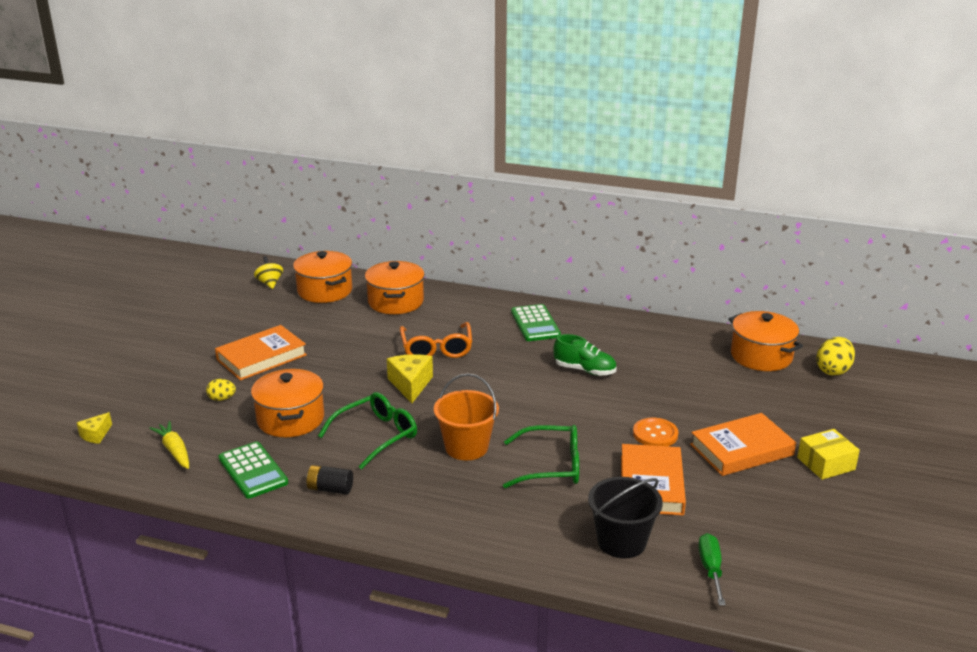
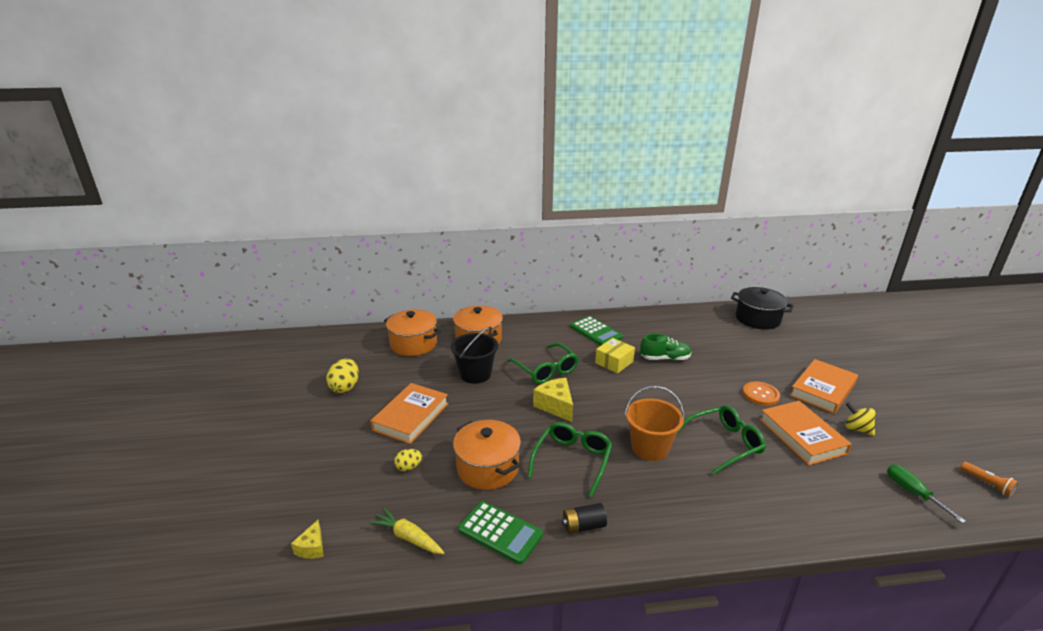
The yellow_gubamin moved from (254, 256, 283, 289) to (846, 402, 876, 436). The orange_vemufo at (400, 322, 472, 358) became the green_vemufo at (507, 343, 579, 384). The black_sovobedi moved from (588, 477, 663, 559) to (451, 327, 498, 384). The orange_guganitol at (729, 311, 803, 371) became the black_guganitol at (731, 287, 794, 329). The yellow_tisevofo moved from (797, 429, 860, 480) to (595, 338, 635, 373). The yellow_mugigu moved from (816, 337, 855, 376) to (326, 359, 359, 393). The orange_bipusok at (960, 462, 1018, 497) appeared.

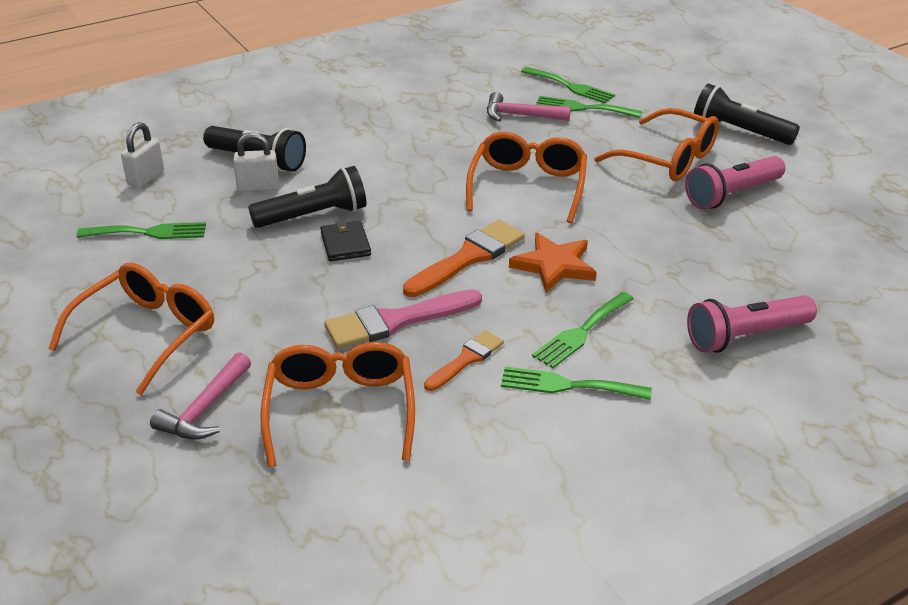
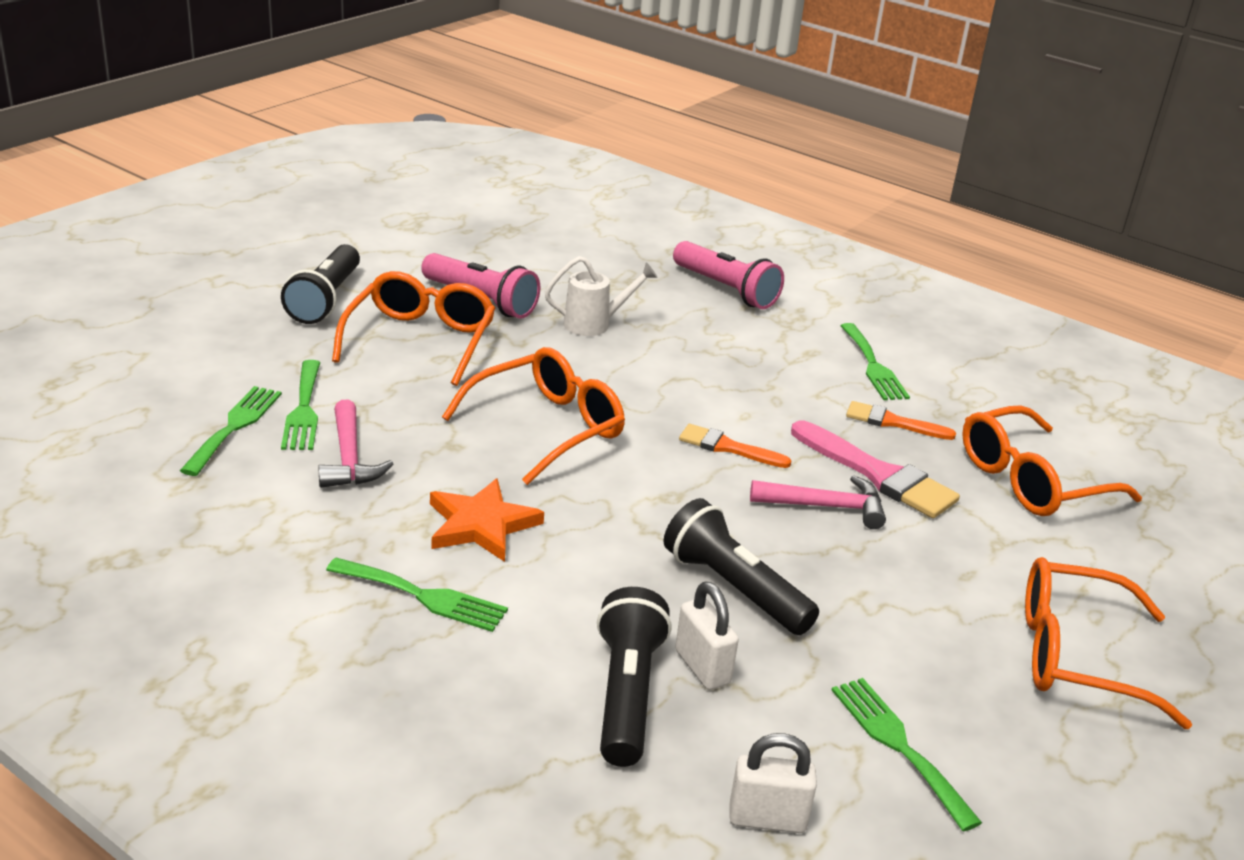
The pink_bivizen moved from (150, 352, 251, 440) to (750, 475, 886, 529). The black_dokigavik at (320, 221, 371, 261) disappeared. The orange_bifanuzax at (403, 220, 525, 297) changed to 0.61 times the size. The orange_vemufo at (466, 132, 587, 223) turned 150 degrees clockwise. The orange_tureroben moved from (509, 233, 597, 293) to (430, 478, 544, 562). The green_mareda moved from (532, 292, 634, 368) to (326, 558, 508, 632). The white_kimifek at (545, 256, 658, 336) appeared.

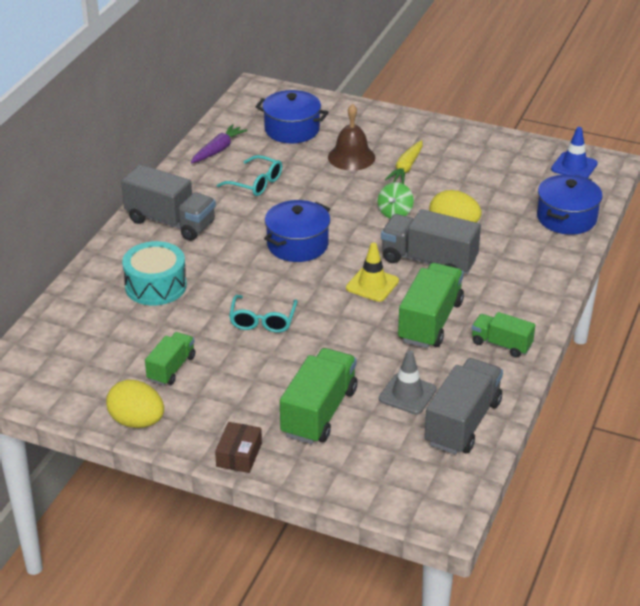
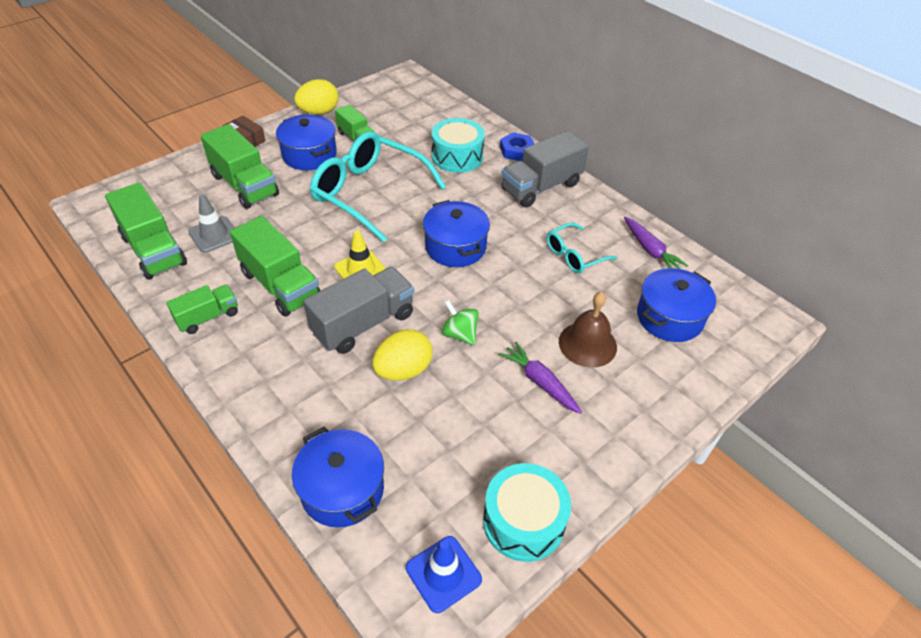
The turquoise_vemufo at (229, 295, 298, 333) changed to 1.98 times the size. The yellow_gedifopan at (385, 140, 423, 184) became the purple_gedifopan at (499, 342, 582, 414). The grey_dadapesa at (424, 358, 503, 455) became the green_dadapesa at (105, 183, 187, 280). The blue_guganitol at (276, 114, 337, 170) appeared. The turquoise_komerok at (483, 463, 571, 562) appeared. The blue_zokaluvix at (500, 132, 534, 161) appeared.

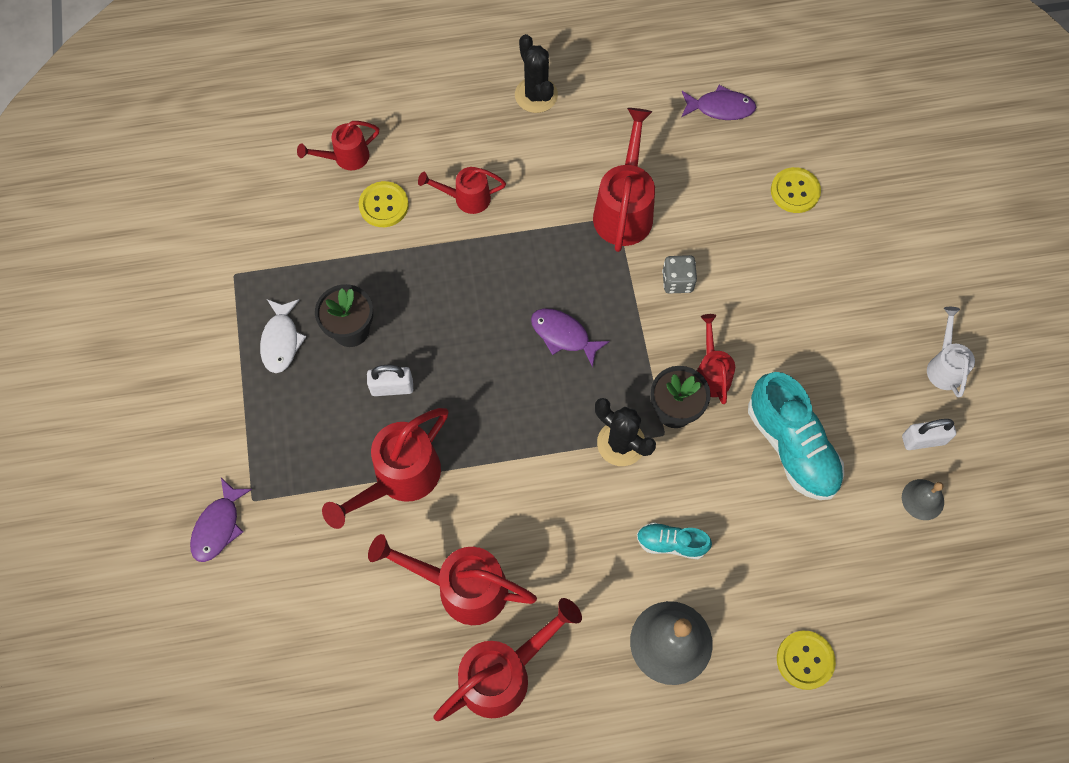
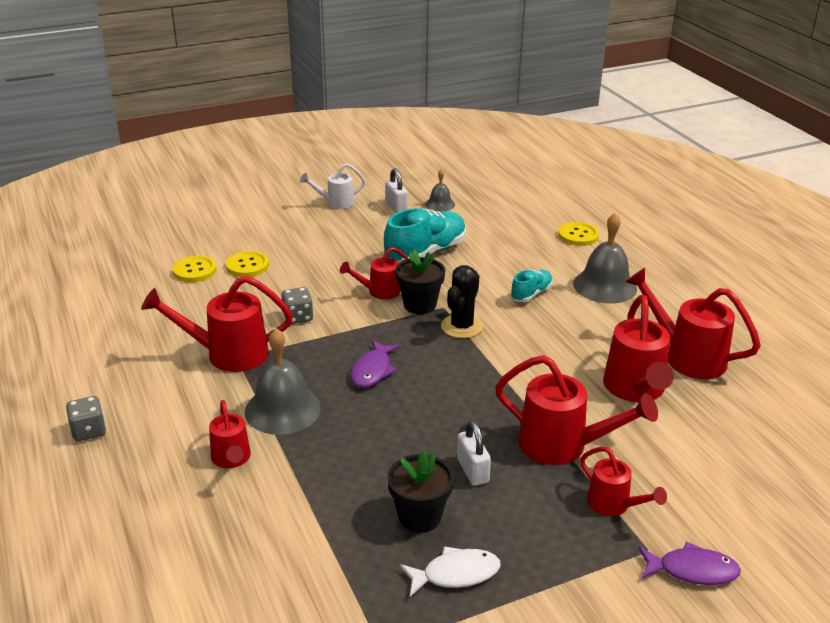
The red_kimifek moved from (297, 121, 379, 170) to (580, 447, 667, 516). The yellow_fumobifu moved from (359, 181, 409, 227) to (226, 251, 269, 277). The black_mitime at (515, 34, 558, 113) was replaced by the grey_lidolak at (66, 396, 106, 441). The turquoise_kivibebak at (637, 522, 712, 559) turned 135 degrees counterclockwise. The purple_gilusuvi at (681, 85, 756, 120) disappeared. The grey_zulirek at (245, 328, 321, 435) appeared.

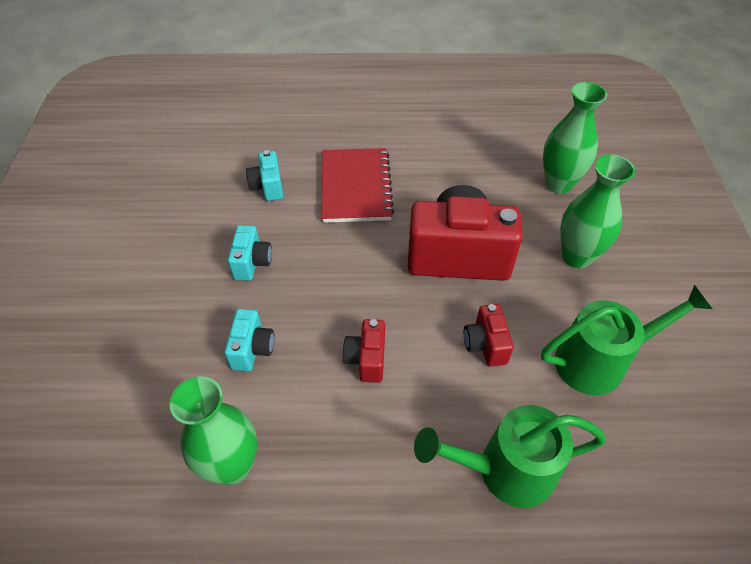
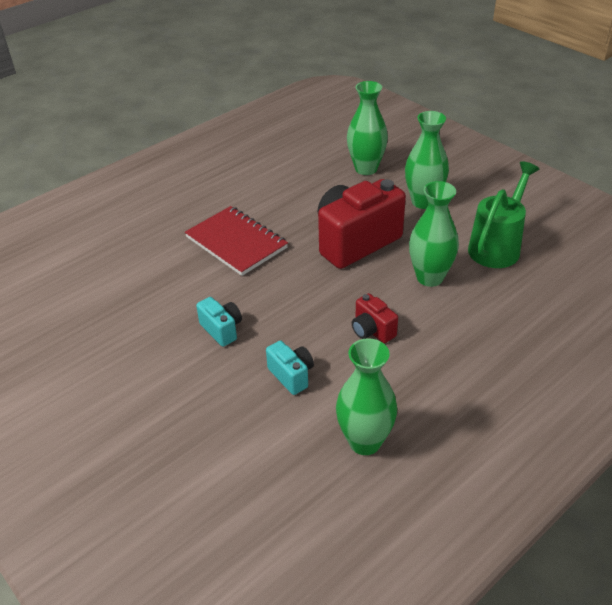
The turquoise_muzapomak at (246, 150, 283, 201) disappeared. The green_kimifek at (414, 405, 606, 508) disappeared. The red_muzapomak at (464, 304, 514, 367) was replaced by the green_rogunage at (409, 181, 459, 287).

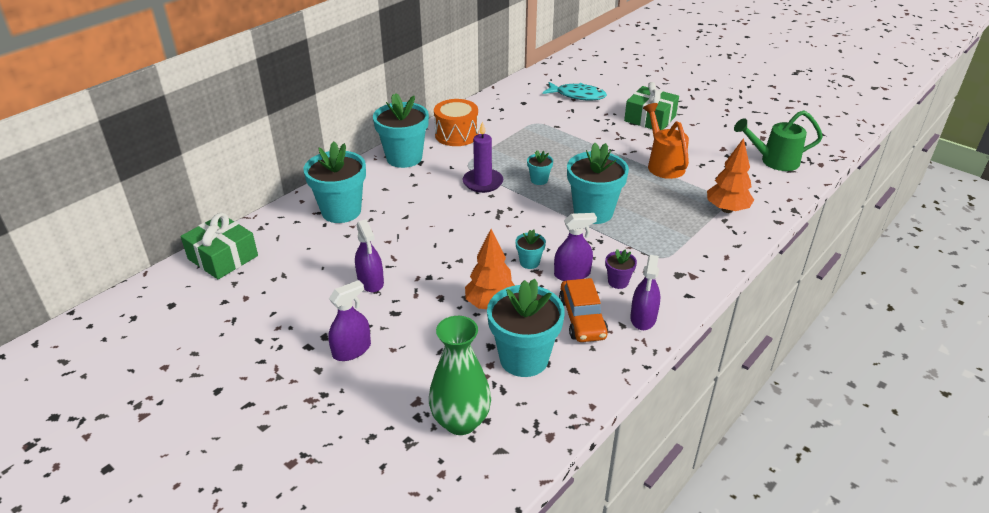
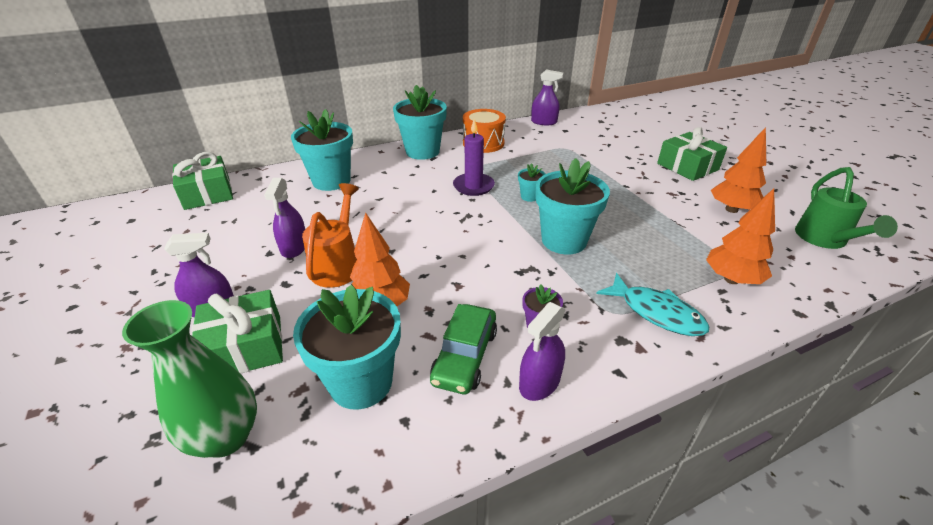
The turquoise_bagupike at (515, 230, 546, 269) disappeared. The turquoise_gilusuvi moved from (543, 82, 607, 101) to (596, 273, 709, 336). The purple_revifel moved from (554, 213, 597, 281) to (531, 69, 563, 125). The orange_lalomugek at (559, 278, 608, 342) became the green_lalomugek at (430, 304, 497, 394). The orange_kimifek moved from (643, 103, 689, 179) to (302, 183, 359, 288). The green_kimifek at (734, 111, 823, 171) turned 105 degrees counterclockwise. The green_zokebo at (192, 290, 283, 374) appeared. The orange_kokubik at (711, 127, 766, 213) appeared.

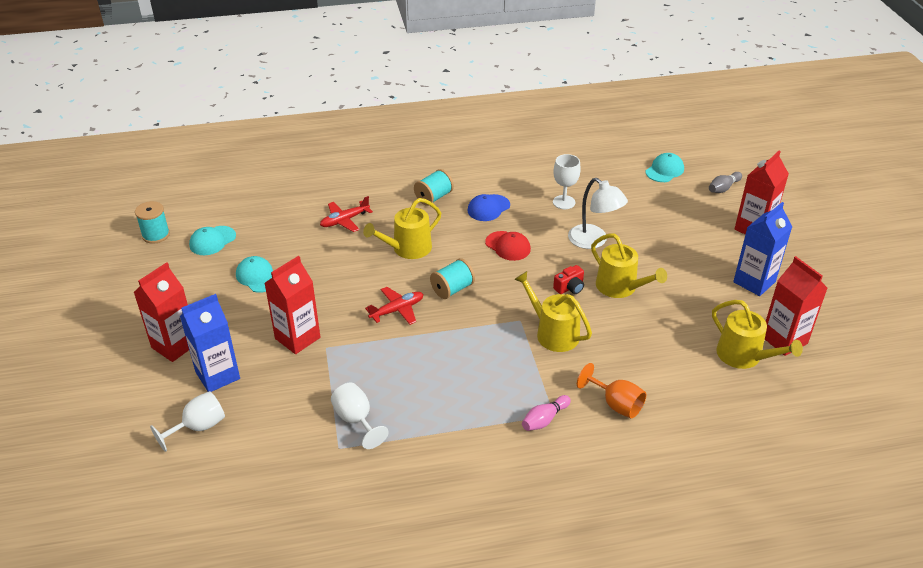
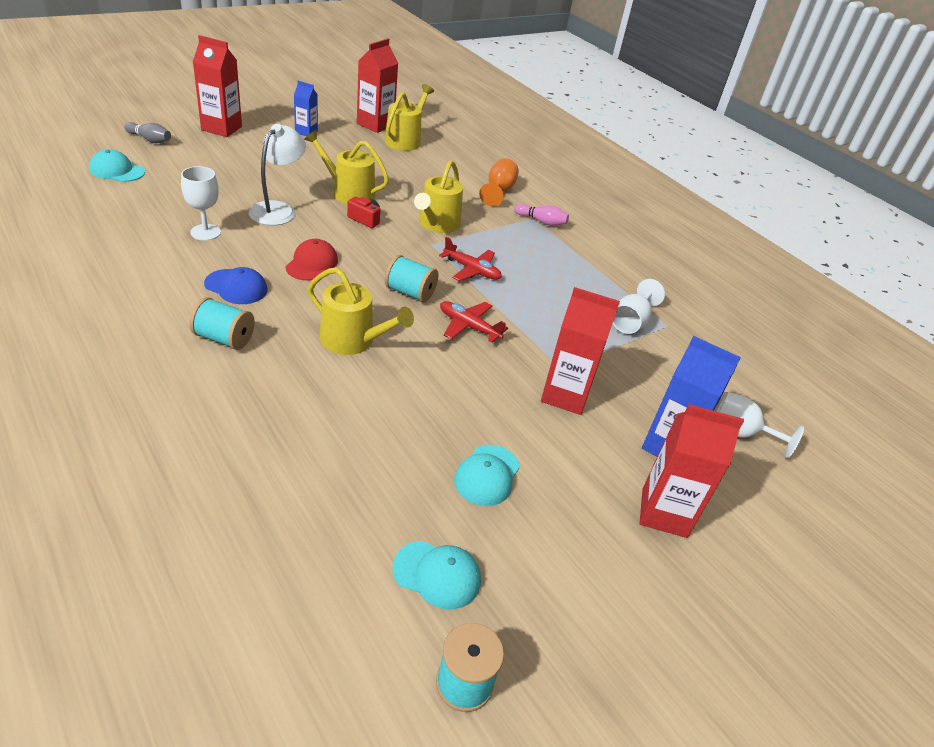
The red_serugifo moved from (320, 196, 373, 232) to (439, 237, 502, 281). The yellow_kimifek at (591, 234, 667, 298) turned 90 degrees counterclockwise. The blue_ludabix at (733, 202, 792, 296) changed to 0.59 times the size.

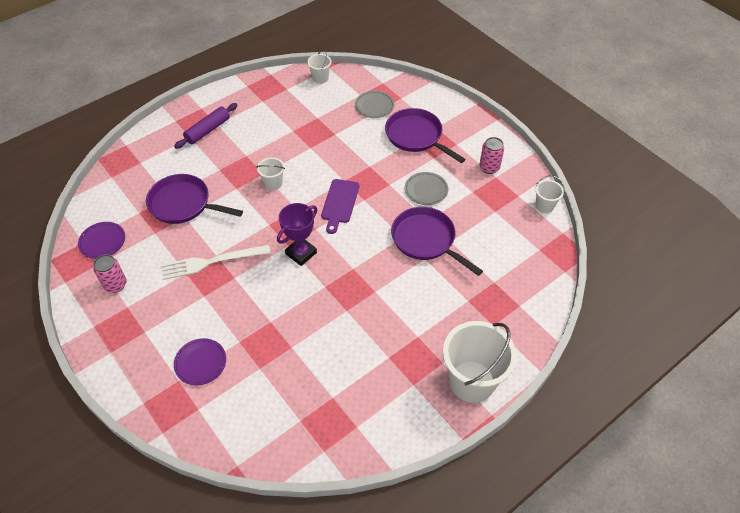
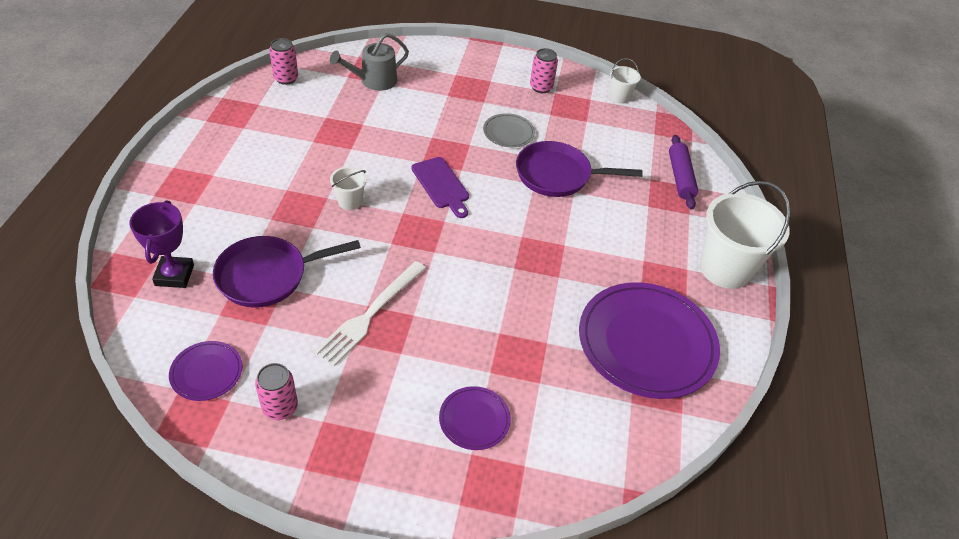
The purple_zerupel moved from (174, 103, 238, 149) to (669, 135, 698, 210). The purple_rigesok moved from (277, 203, 317, 266) to (129, 200, 194, 288). The white_sovobedi at (307, 49, 331, 84) was replaced by the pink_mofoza at (269, 38, 298, 85). The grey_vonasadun at (355, 91, 394, 118) was replaced by the grey_kimifek at (330, 33, 409, 91). The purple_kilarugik at (385, 108, 465, 163) disappeared. The purple_vonasadun at (579, 282, 720, 399) appeared.

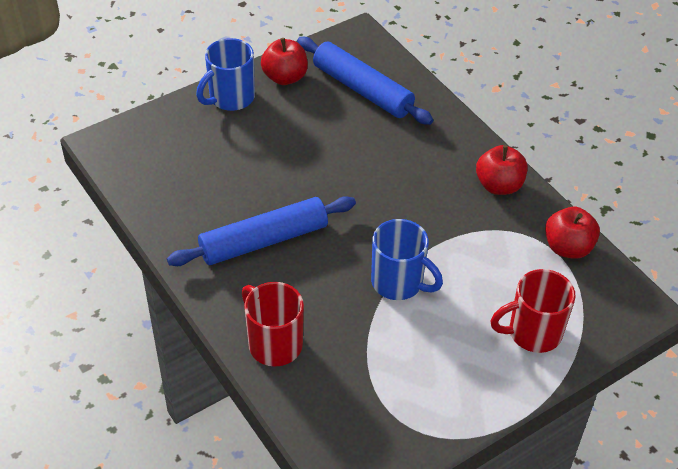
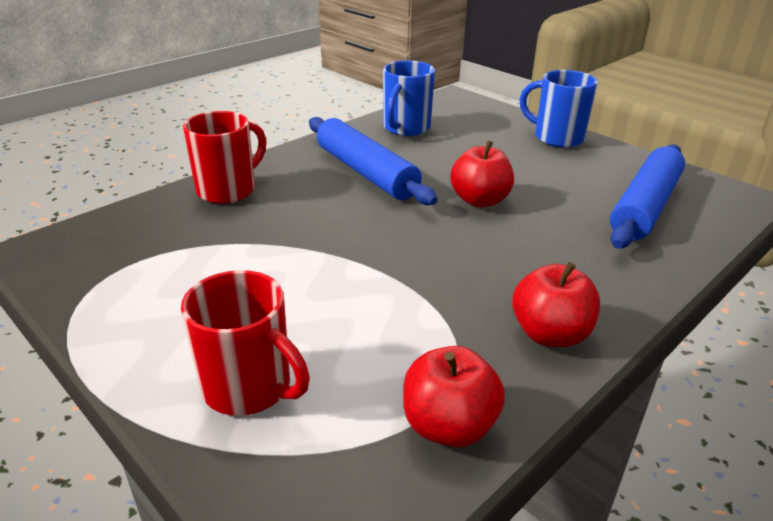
The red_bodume moved from (261, 38, 308, 85) to (450, 141, 514, 207). The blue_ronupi moved from (371, 219, 443, 300) to (383, 60, 435, 136). The red_ronupi at (490, 269, 576, 353) turned 150 degrees clockwise.

